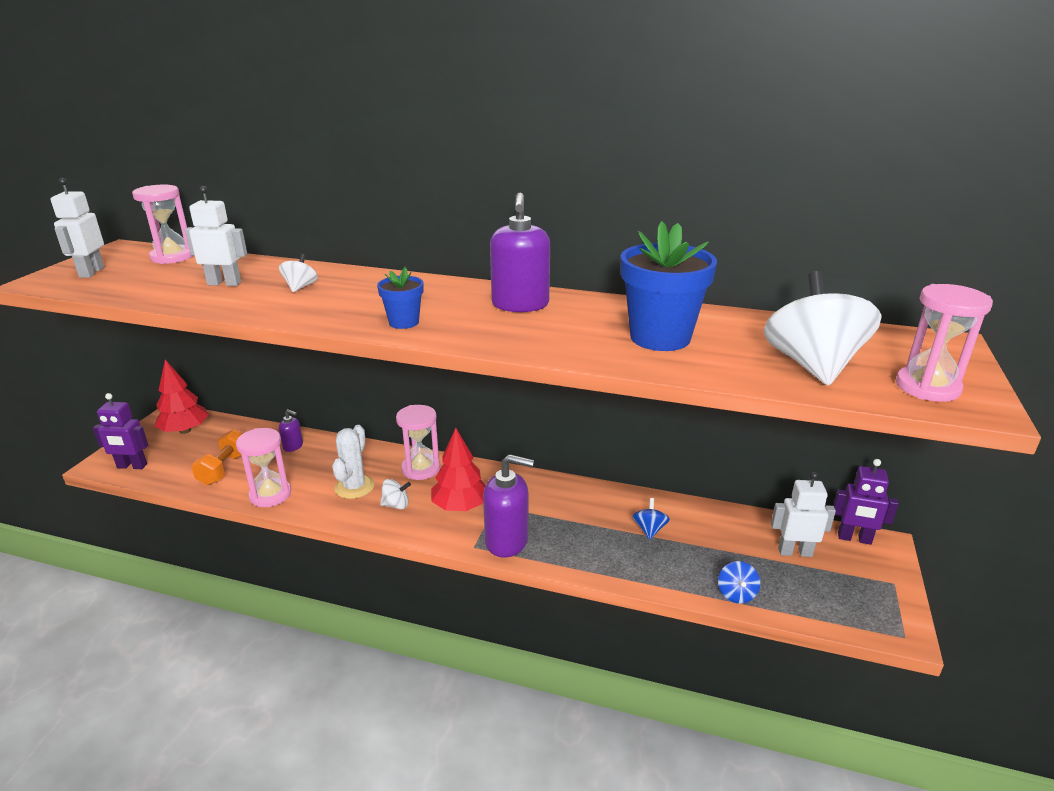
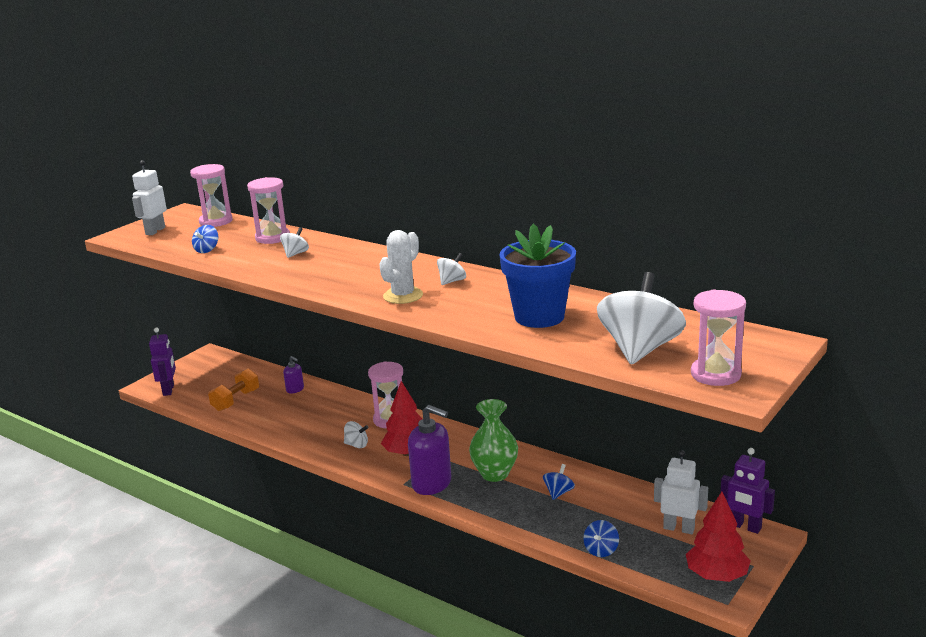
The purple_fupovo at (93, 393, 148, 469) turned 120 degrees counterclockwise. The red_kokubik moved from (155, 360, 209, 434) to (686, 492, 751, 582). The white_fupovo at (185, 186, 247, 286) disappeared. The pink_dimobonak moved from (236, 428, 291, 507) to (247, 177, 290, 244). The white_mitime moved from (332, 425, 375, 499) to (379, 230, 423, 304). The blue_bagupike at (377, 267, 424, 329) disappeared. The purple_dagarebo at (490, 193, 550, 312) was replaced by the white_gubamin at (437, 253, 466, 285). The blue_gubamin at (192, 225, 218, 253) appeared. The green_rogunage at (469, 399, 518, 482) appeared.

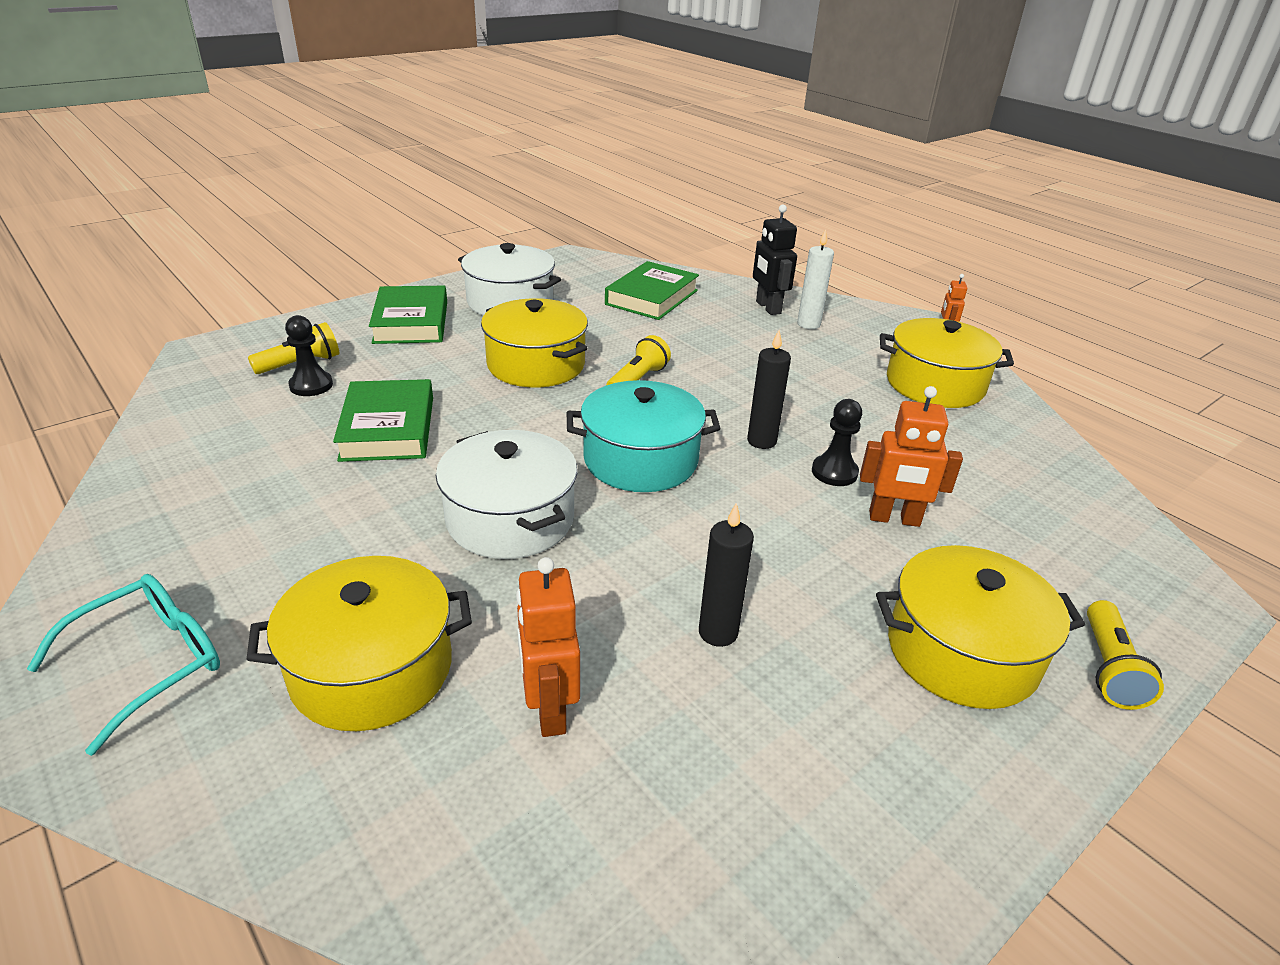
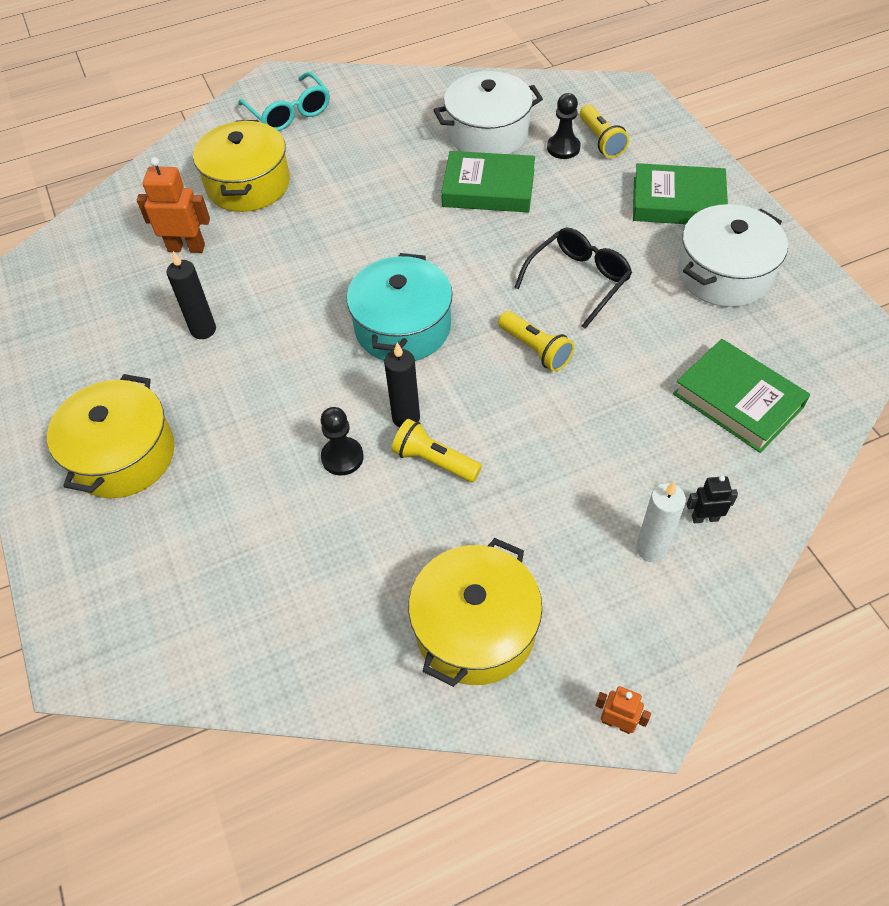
The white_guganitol moved from (436, 430, 578, 559) to (434, 71, 543, 154). The yellow_guganitol at (481, 298, 588, 388) was replaced by the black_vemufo at (514, 228, 632, 329). The black_fupovo at (753, 205, 797, 315) changed to 0.57 times the size. The orange_fupovo at (860, 386, 963, 527) disappeared. The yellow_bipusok moved from (1087, 600, 1164, 710) to (392, 419, 482, 482).

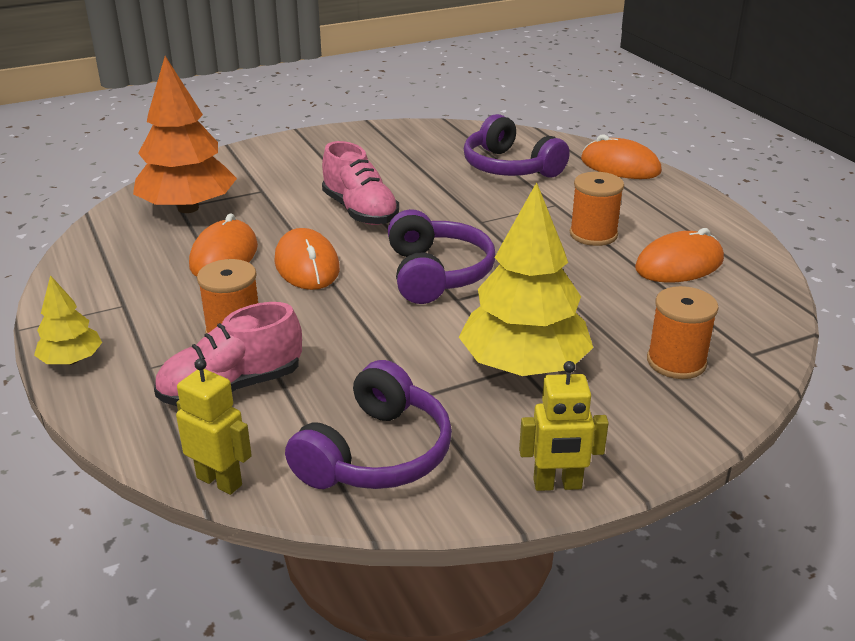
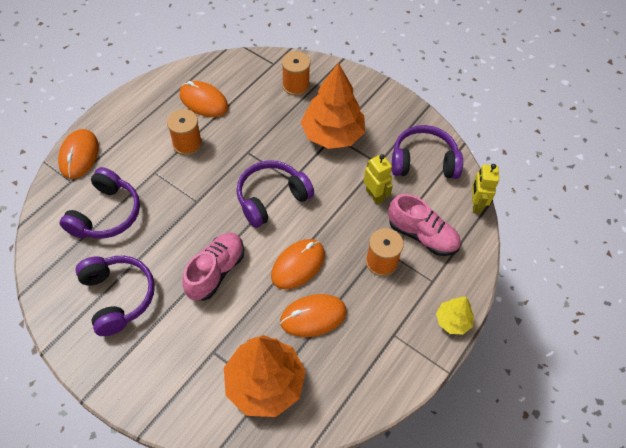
The yellow_kokubik at (459, 182, 593, 376) became the orange_kokubik at (301, 63, 365, 149). The yellow_fupovo moved from (519, 361, 609, 491) to (364, 154, 393, 205). The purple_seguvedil at (75, 256, 155, 336) appeared.

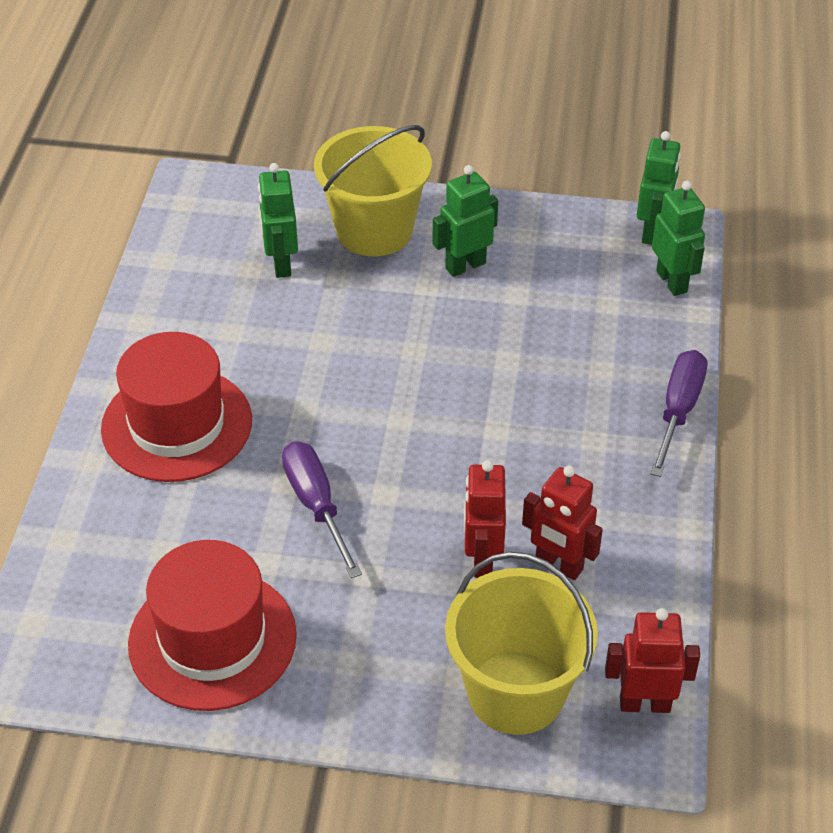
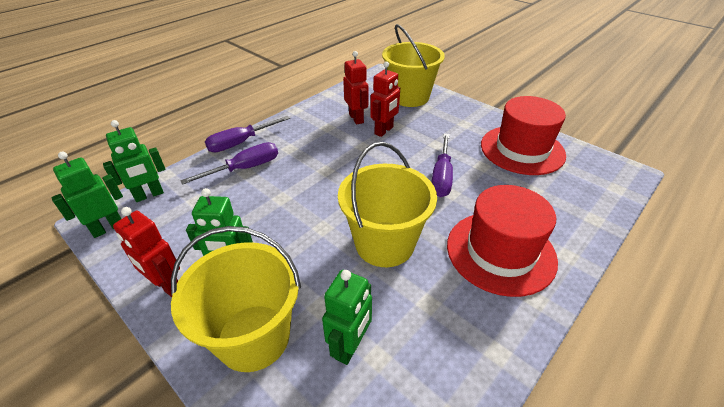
The red_fupovo moved from (605, 608, 700, 713) to (113, 207, 180, 297). The green_fupovo at (652, 181, 705, 296) turned 135 degrees counterclockwise. The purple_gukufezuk at (180, 142, 278, 185) appeared. The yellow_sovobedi at (338, 142, 437, 267) appeared.

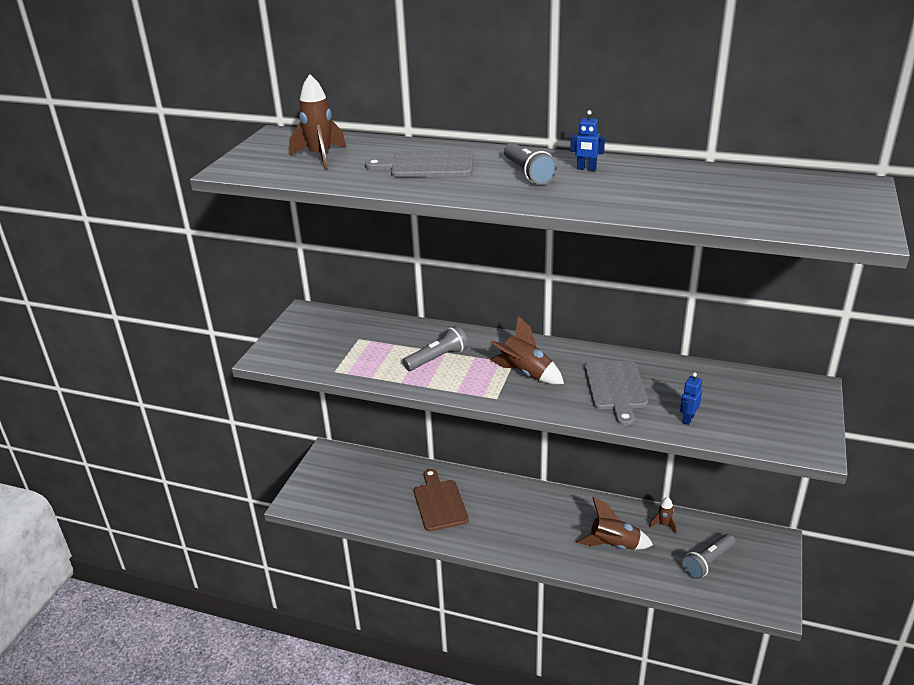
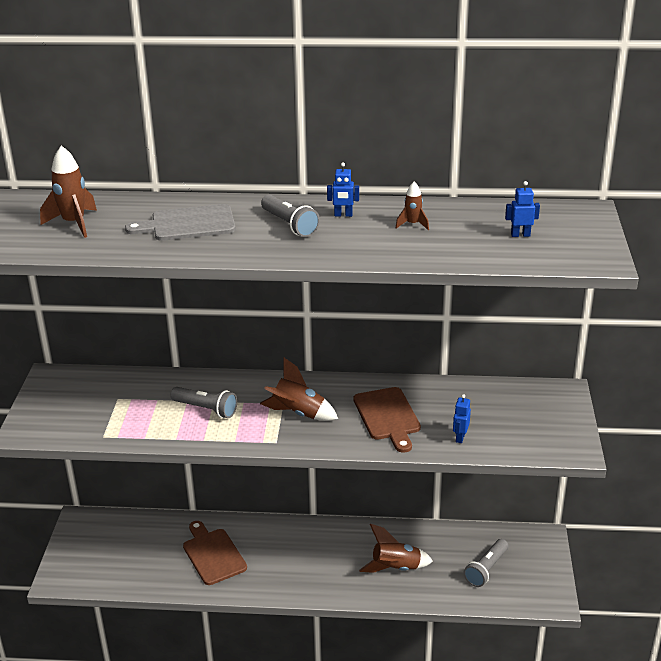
The grey_bipusok at (403, 326, 468, 371) turned 75 degrees clockwise. The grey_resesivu at (585, 360, 648, 426) became the brown_resesivu at (353, 387, 421, 453). The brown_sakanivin moved from (649, 497, 676, 534) to (396, 182, 429, 230). The blue_fupovo at (505, 181, 540, 237) appeared.

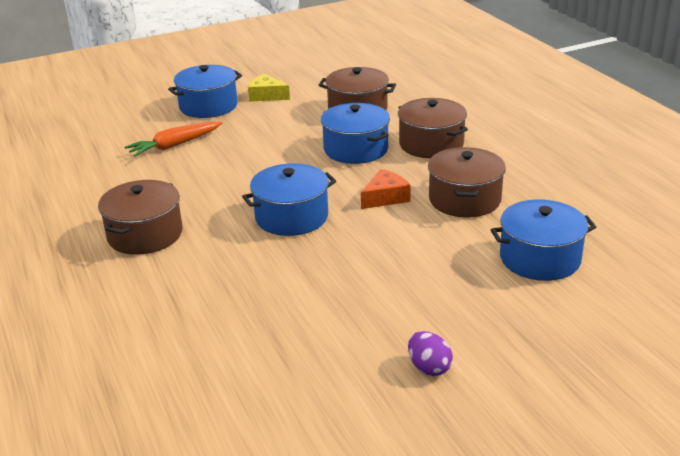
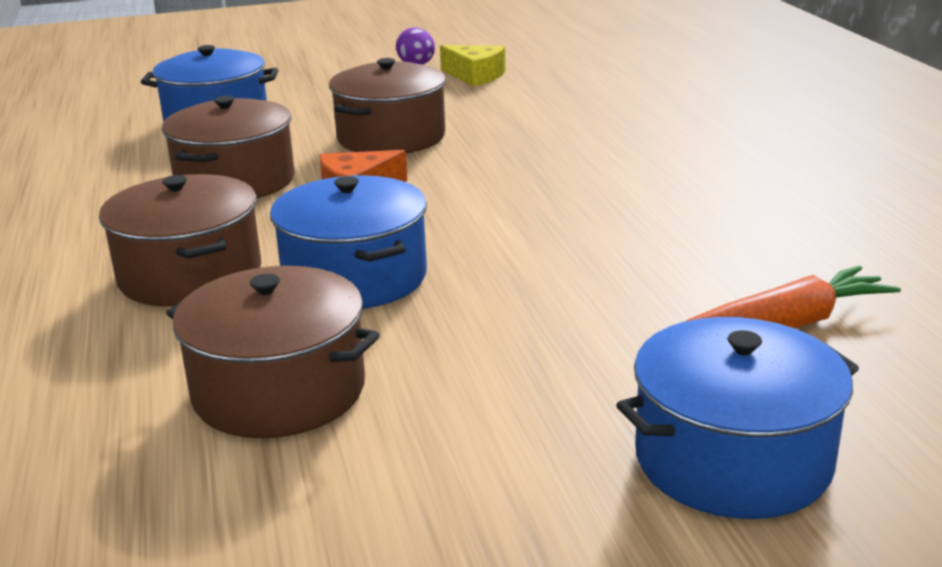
The brown_guganitol moved from (98, 180, 182, 255) to (329, 58, 446, 153). The blue_guganitol at (242, 163, 336, 236) disappeared. The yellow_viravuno moved from (248, 74, 290, 102) to (440, 45, 505, 86).

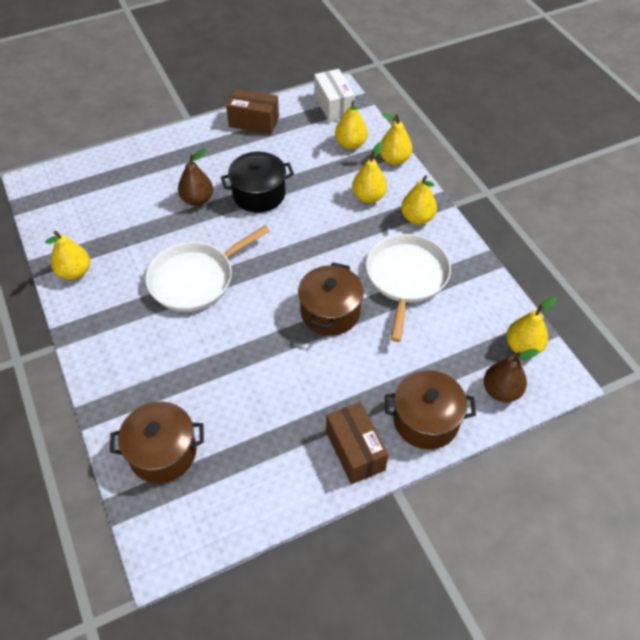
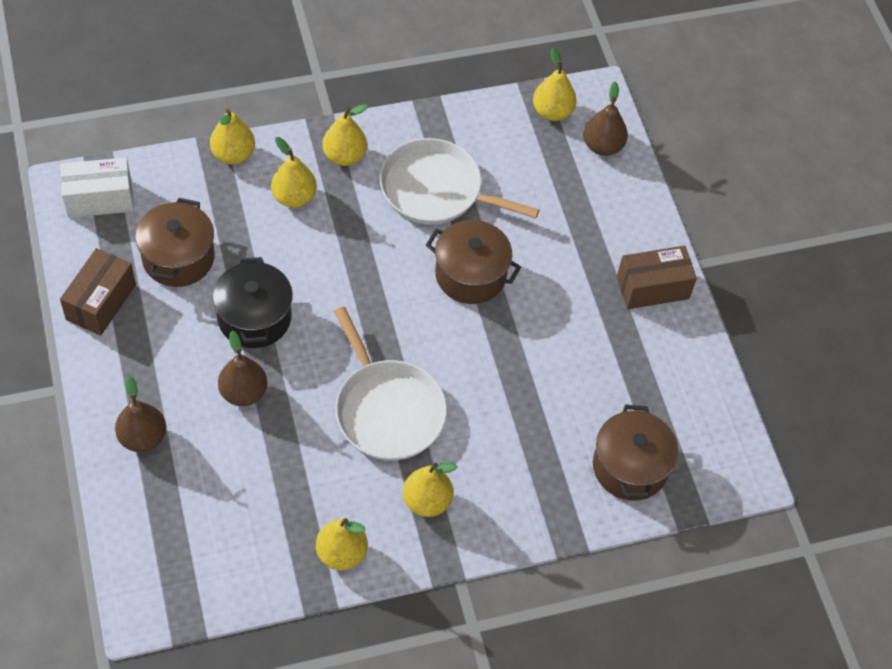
The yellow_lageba moved from (335, 100, 368, 149) to (403, 462, 457, 517). The brown_guganitol moved from (385, 370, 476, 449) to (135, 198, 215, 287). The brown_lageba at (115, 375, 166, 452) appeared.

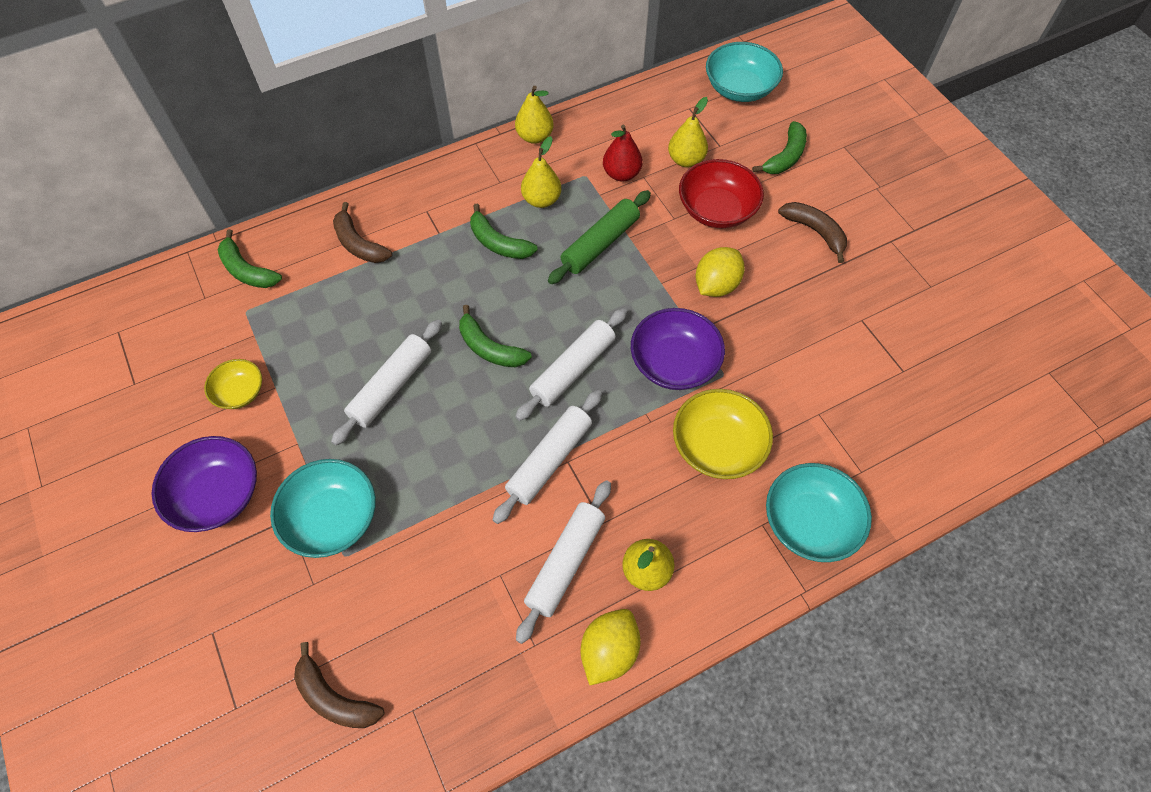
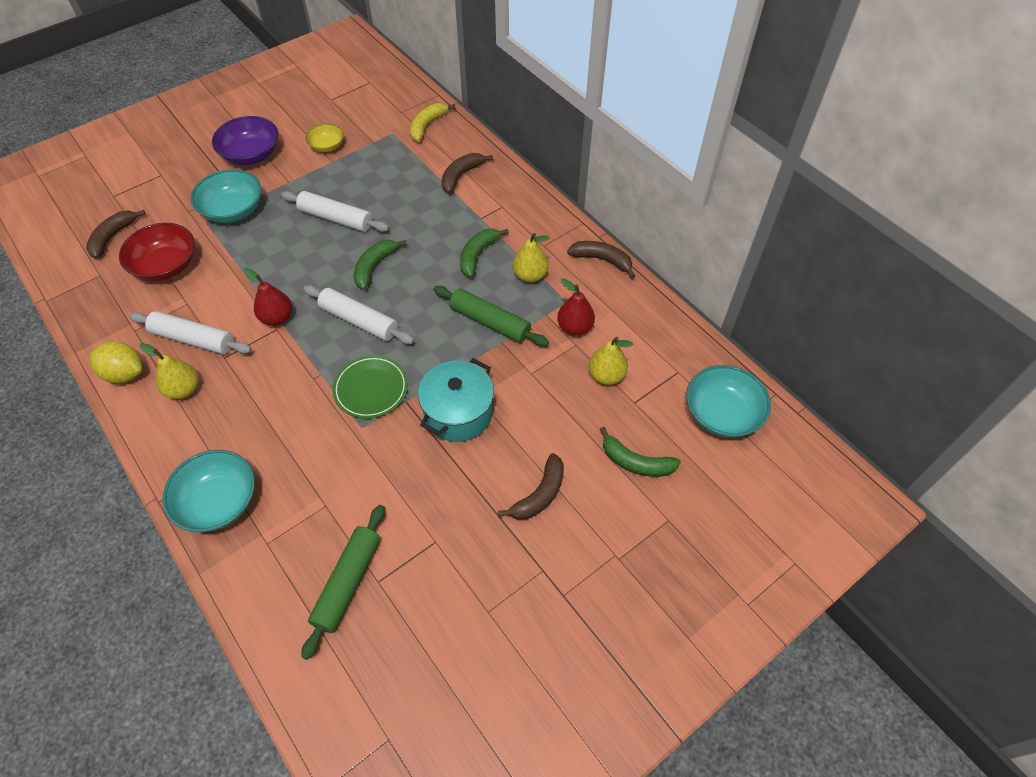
The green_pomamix at (218, 229, 282, 288) became the yellow_pomamix at (410, 103, 455, 142). The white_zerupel at (493, 390, 602, 524) was replaced by the red_lageba at (244, 268, 292, 326). The yellow_lageba at (515, 86, 554, 144) was replaced by the brown_pomamix at (567, 241, 635, 278). The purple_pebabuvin at (631, 308, 725, 390) was replaced by the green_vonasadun at (332, 355, 408, 419). The yellow_pebabuvin at (673, 389, 773, 479) disappeared. The red_pebabuvin moved from (679, 159, 764, 228) to (119, 223, 195, 281). The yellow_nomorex at (696, 247, 745, 297) was replaced by the turquoise_guganitol at (418, 358, 494, 442). The green_zerupel at (301, 505, 385, 660) appeared.

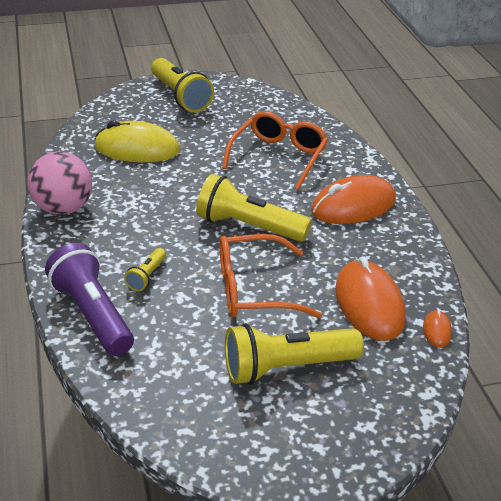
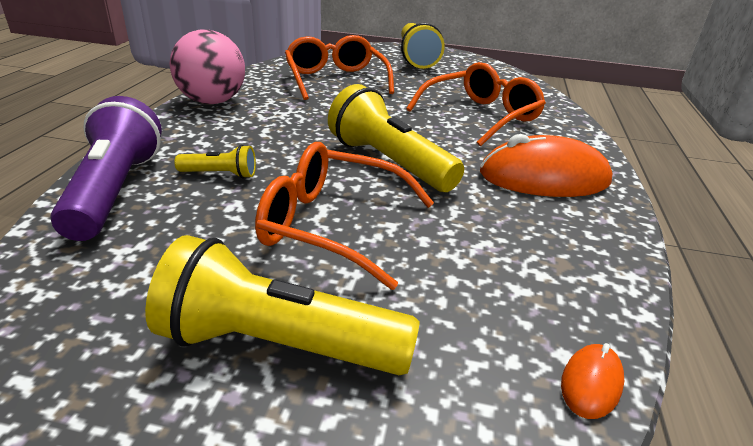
The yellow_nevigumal at (94, 120, 180, 162) was replaced by the orange_vemufo at (285, 35, 394, 100). The yellow_bipusok at (124, 248, 166, 291) turned 135 degrees counterclockwise. The orange_nevigumal at (335, 256, 406, 341) disappeared.

